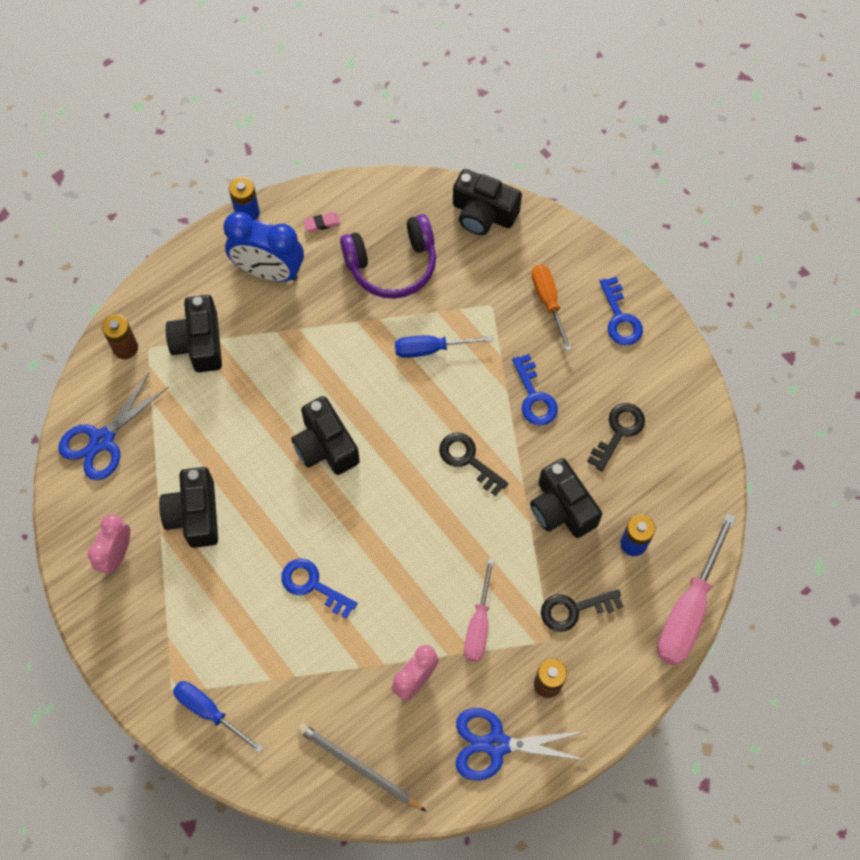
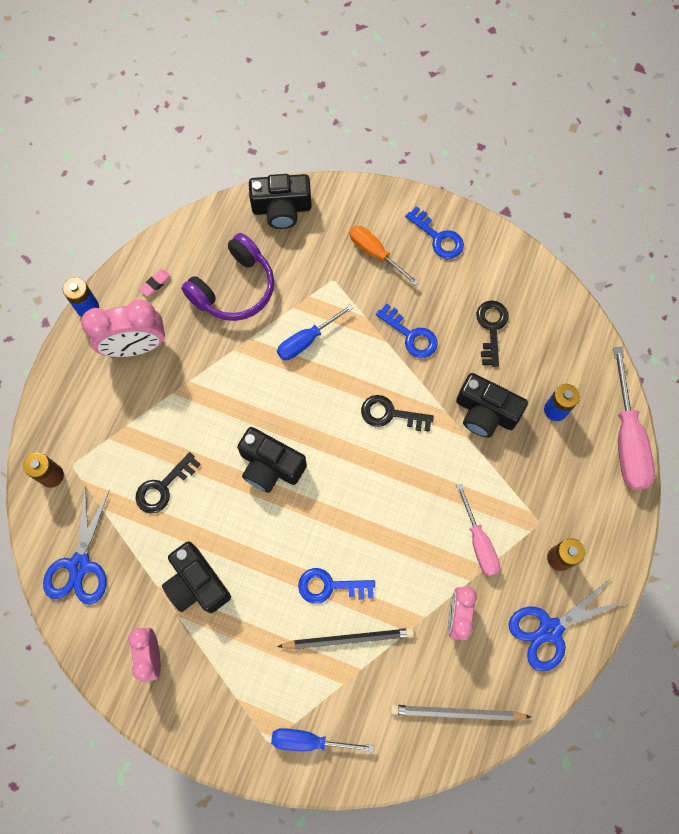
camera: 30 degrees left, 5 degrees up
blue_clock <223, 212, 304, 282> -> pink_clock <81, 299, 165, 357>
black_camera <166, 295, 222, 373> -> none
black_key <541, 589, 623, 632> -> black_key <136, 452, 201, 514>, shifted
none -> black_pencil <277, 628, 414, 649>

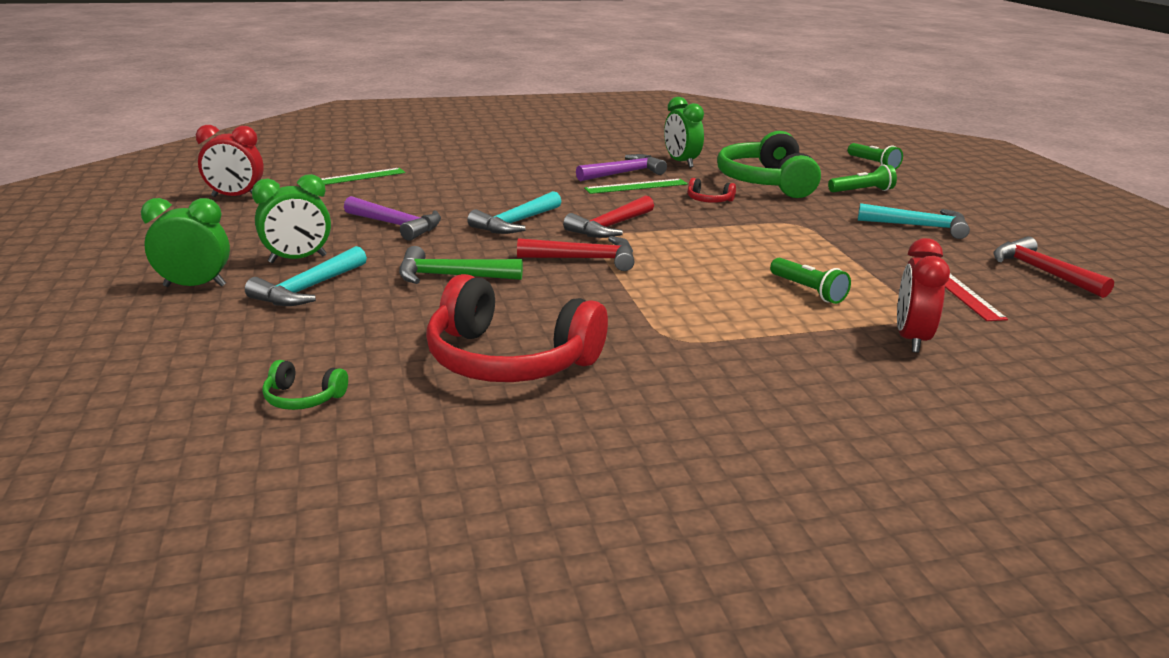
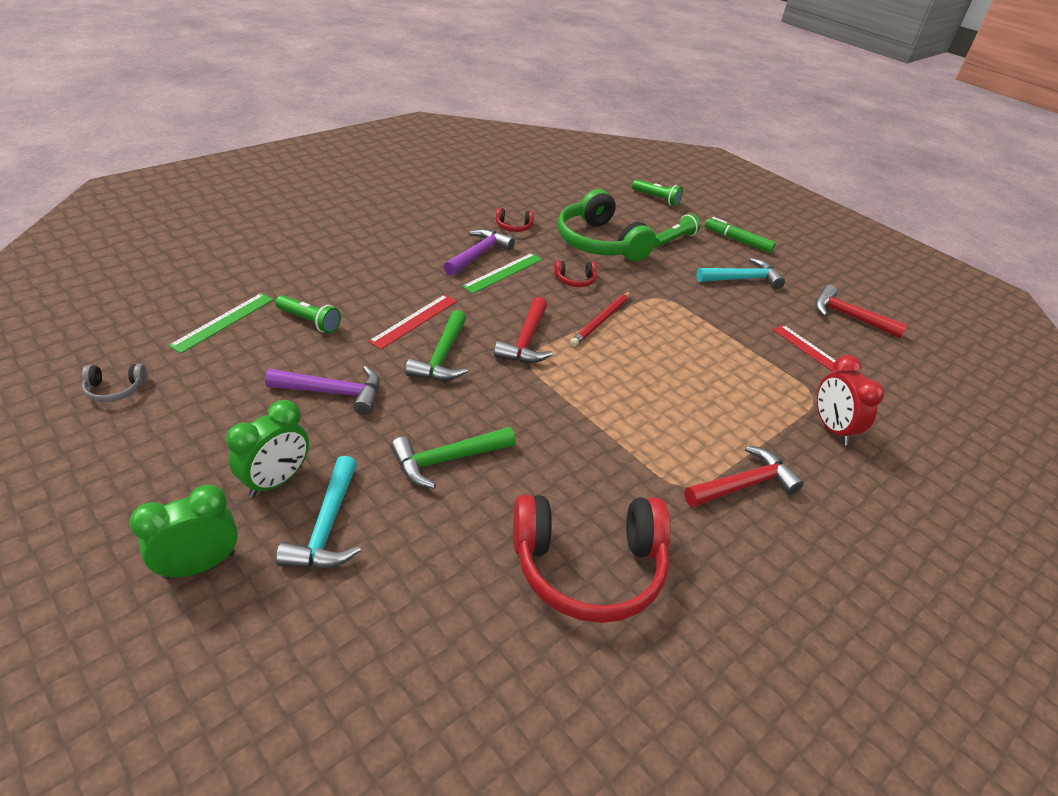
camera: 30 degrees left, 15 degrees up
green_clock <664, 97, 704, 168> -> red_headphones <496, 208, 534, 232>
red_clock <196, 125, 264, 197> -> grey_headphones <82, 364, 147, 402>
turquoise_hammer <467, 191, 562, 234> -> green_hammer <405, 310, 468, 381>
red_hammer <517, 236, 634, 271> -> red_hammer <684, 446, 804, 508>, shifted
green_flashlight <770, 258, 851, 304> -> green_flashlight <275, 295, 341, 333>, shifted
green_headphones <262, 360, 348, 410> -> none
none -> green_marker <705, 217, 776, 253>
none -> red_pencil <570, 291, 631, 346>
none -> red_ruler <368, 295, 457, 349>

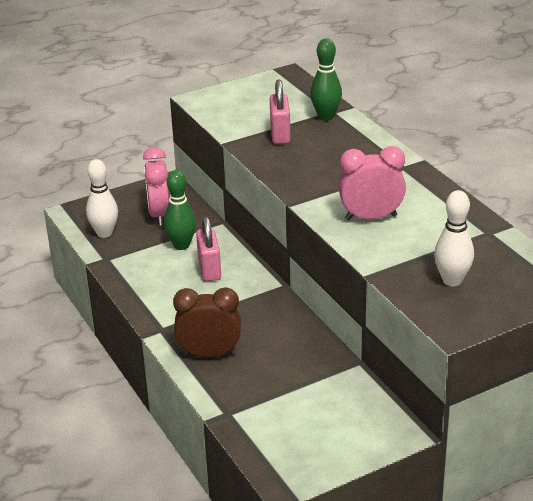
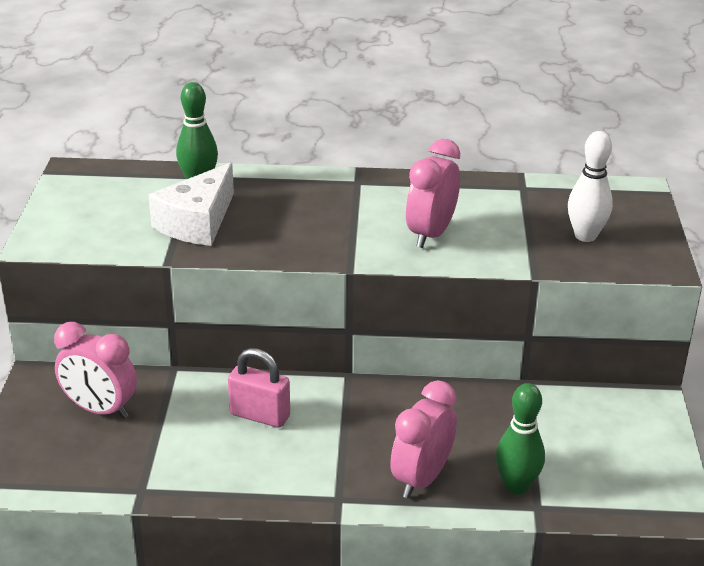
camera: 60 degrees left, 0 degrees up
pink_padlock <270, 79, 291, 144> -> white_cheese <148, 162, 234, 246>
white_bowling_pin <86, 159, 118, 238> -> none
green_bowling_pin <164, 170, 196, 250> -> green_bowling_pin <496, 383, 545, 495>, shifted
brown_clock <173, 287, 241, 357> -> pink_clock <390, 380, 457, 499>

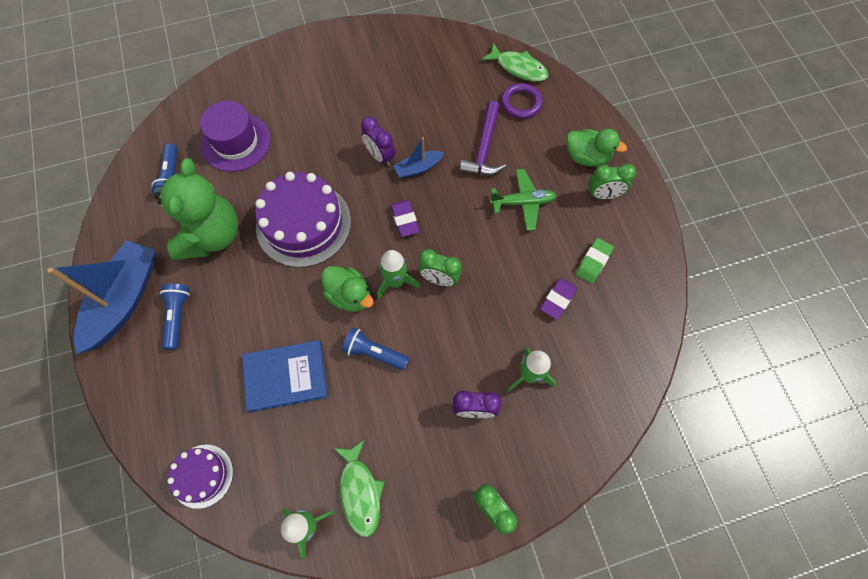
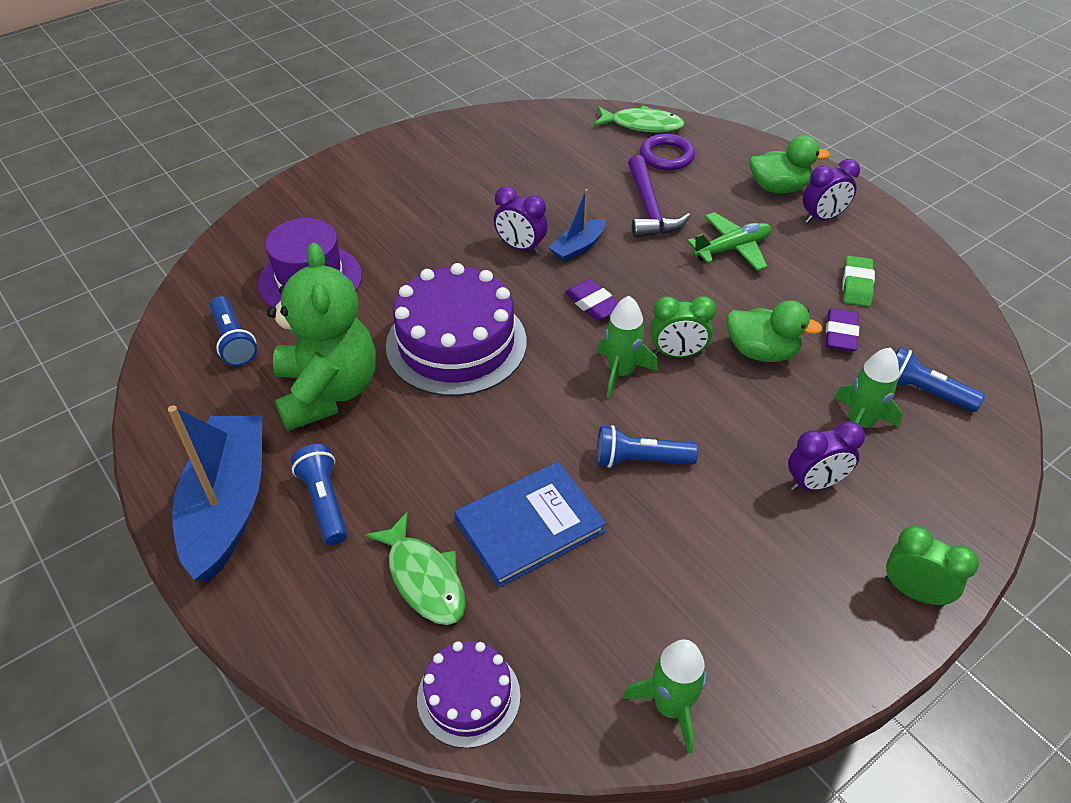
camera: 20 degrees left, 20 degrees down
green_clock <588, 164, 636, 199> -> purple_clock <803, 159, 860, 223>
green_duck <322, 266, 374, 312> -> green_duck <727, 300, 823, 362>, shifted
green_fish <334, 439, 385, 537> -> green_fish <365, 511, 466, 625>, shifted
none -> blue_flashlight <896, 347, 985, 412>

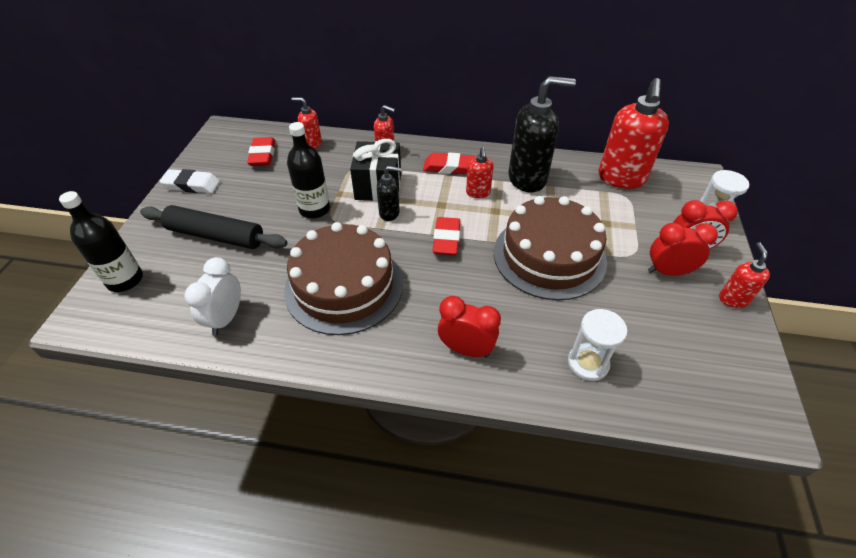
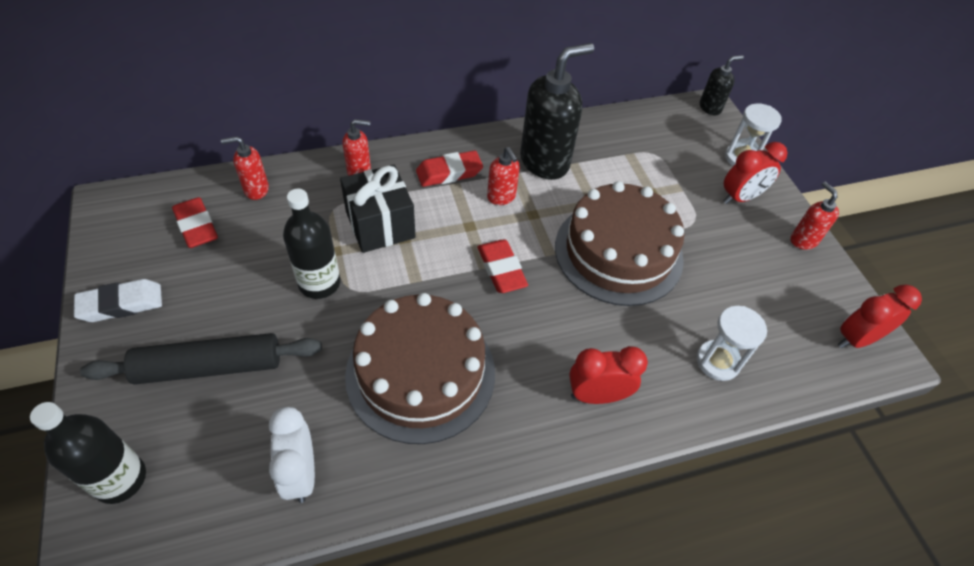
camera: 30 degrees left, 5 degrees up
red_soap_dispenser <598, 78, 669, 189> -> none
black_soap_dispenser <377, 166, 401, 221> -> black_soap_dispenser <700, 55, 744, 115>, shifted
red_clock <648, 223, 718, 276> -> red_clock <838, 285, 922, 348>, shifted

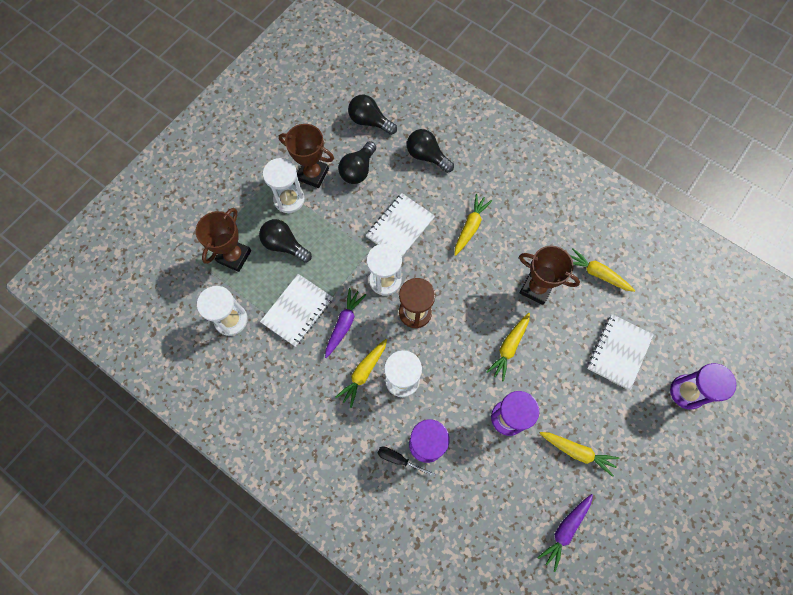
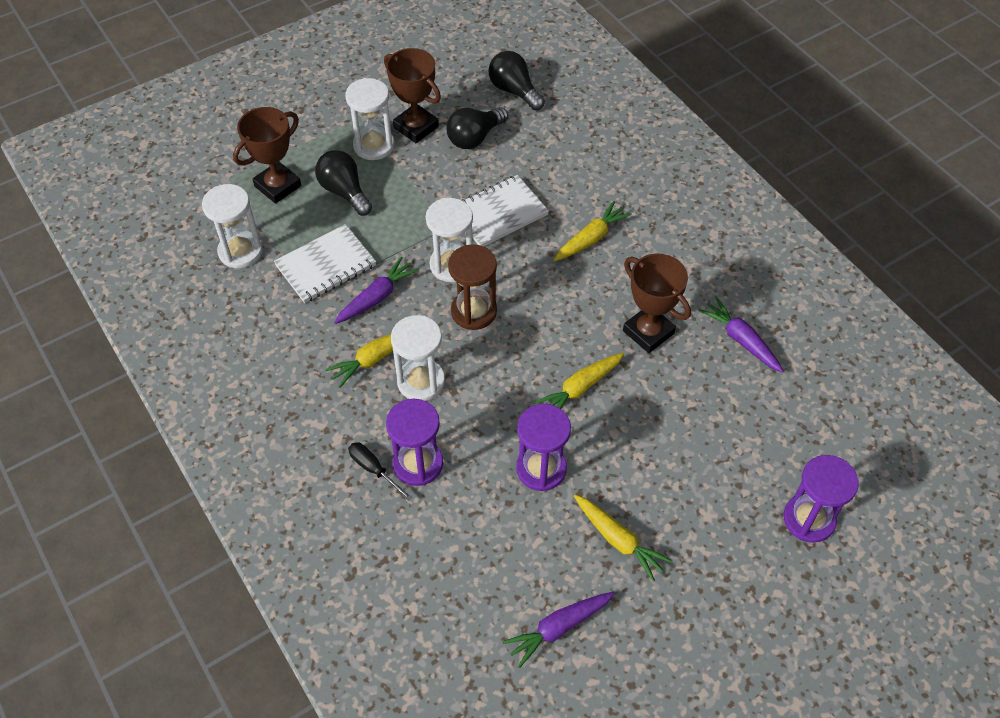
camera: 20 degrees right, 15 degrees down
black_light_bulb <407, 129, 454, 173> -> none
yellow_carrot <570, 248, 635, 292> -> purple_carrot <699, 297, 784, 373>
white_notebook <587, 314, 654, 390> -> none

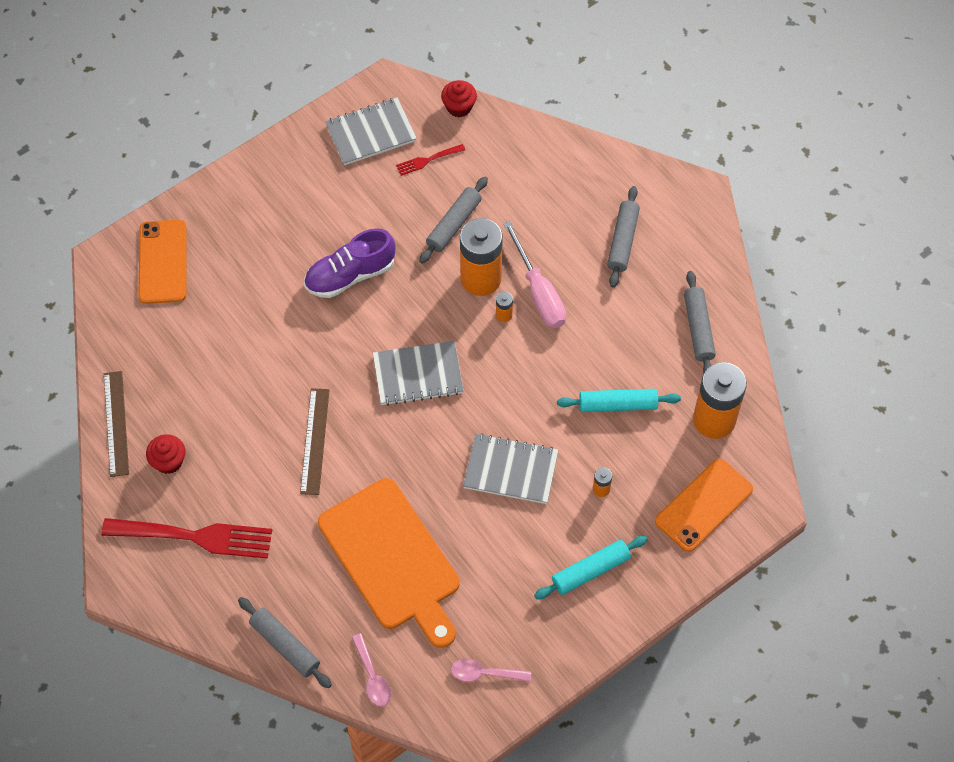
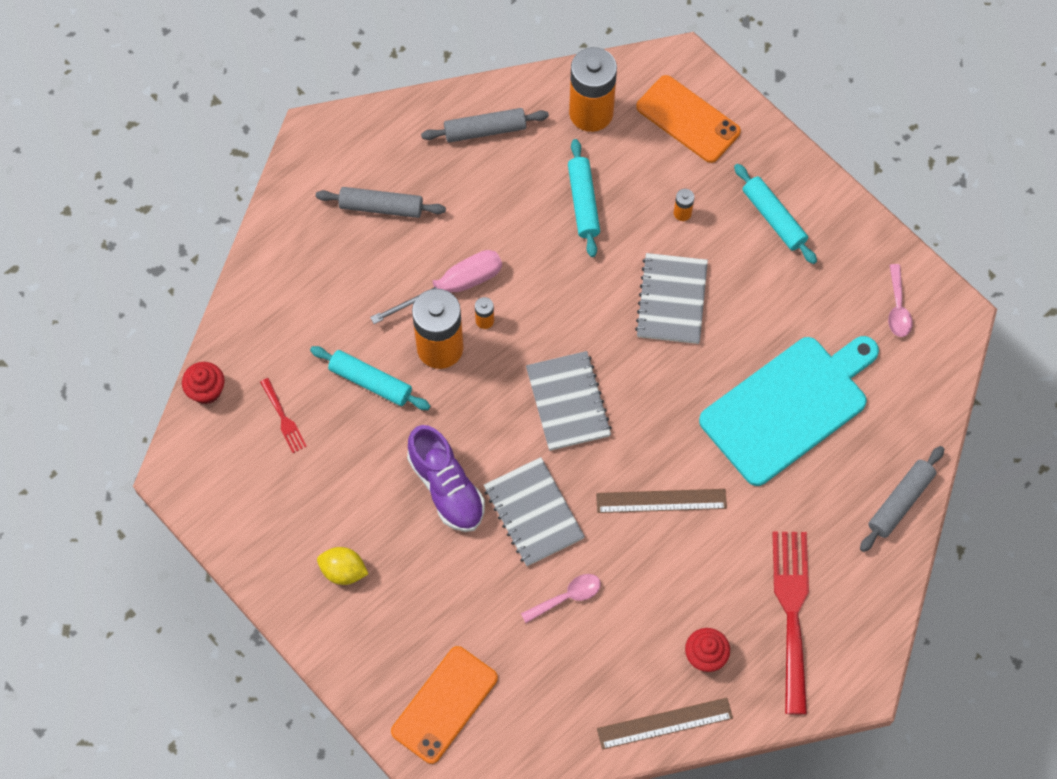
camera: 95 degrees left, 5 degrees up
grey_notebook <325, 97, 417, 165> -> grey_notebook <484, 457, 585, 566>, shifted
grey_rolling_pin <419, 177, 488, 264> -> turquoise_rolling_pin <310, 346, 430, 410>
orange_phone <138, 220, 187, 304> -> orange_phone <391, 646, 498, 764>, 45 degrees counterclockwise
orange_cutting_board <318, 478, 459, 648> -> turquoise_cutting_board <699, 336, 879, 486>
pink_spoon <352, 633, 391, 707> -> pink_spoon <521, 574, 601, 623>, shifted
none -> yellow_lemon <317, 547, 368, 585>

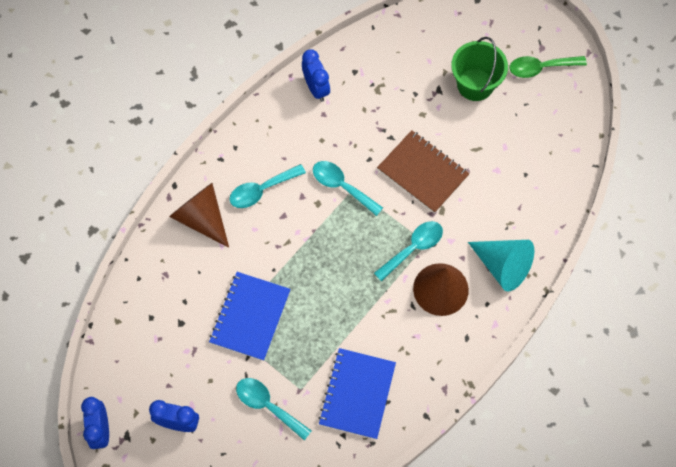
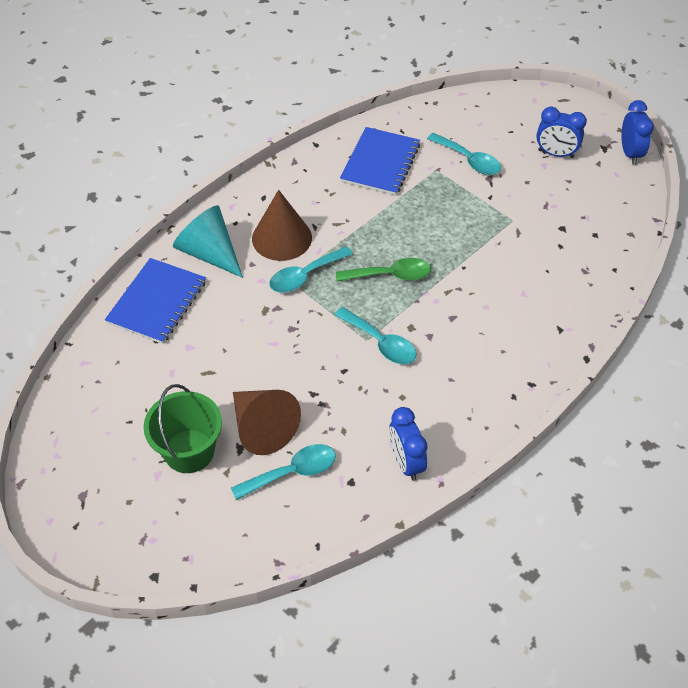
camera: 175 degrees left, 15 degrees down
green_spoon <509, 56, 587, 78> -> green_spoon <336, 258, 431, 282>, shifted
brown_notebook <377, 130, 470, 213> -> none
turquoise_spoon <229, 164, 306, 208> -> turquoise_spoon <231, 444, 336, 500>, shifted
brown_cone <169, 183, 229, 248> -> brown_cone <233, 390, 301, 455>, shifted
blue_notebook <209, 272, 291, 361> -> blue_notebook <105, 258, 206, 344>, shifted

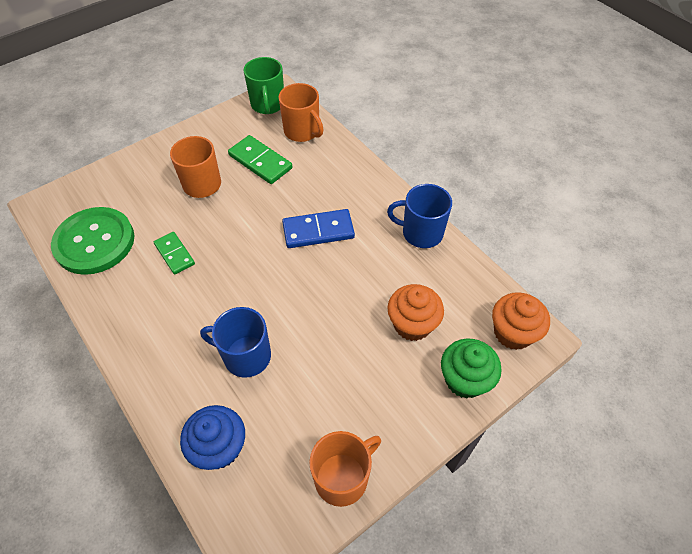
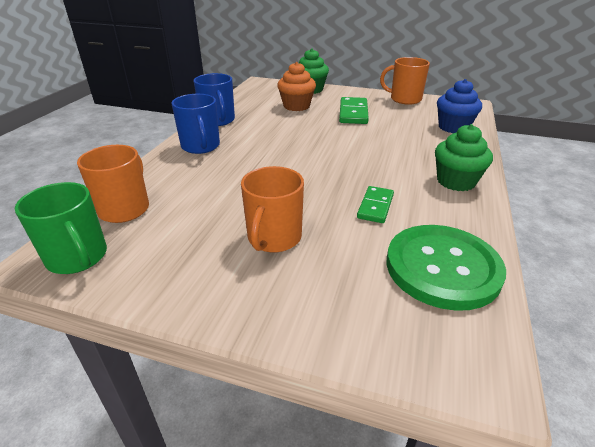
camera: 125 degrees left, 20 degrees down
green_mug <243, 57, 284, 114> -> green_mug <15, 182, 107, 274>, 90 degrees clockwise
green_domino <228, 135, 292, 184> -> green_domino <339, 97, 369, 124>, shifted
blue_domino <282, 209, 355, 248> -> none
orange_cupcake <492, 292, 550, 350> -> none
blue_mug <200, 307, 271, 378> -> blue_mug <172, 94, 220, 154>, shifted
none -> green_cupcake <435, 124, 493, 191>

